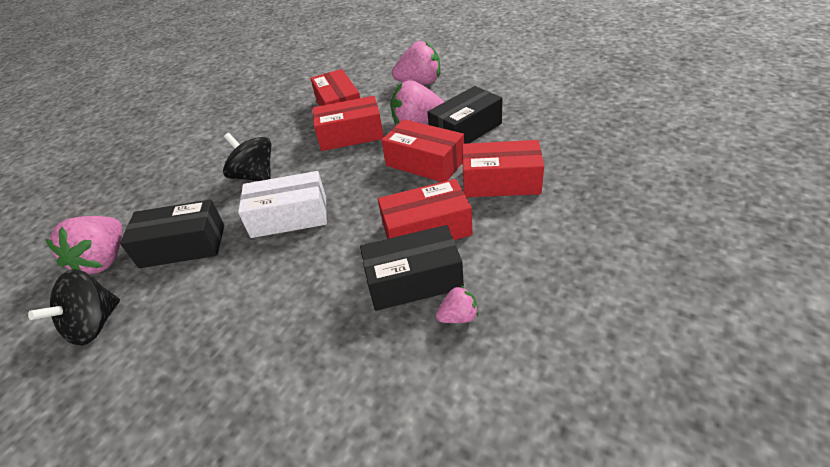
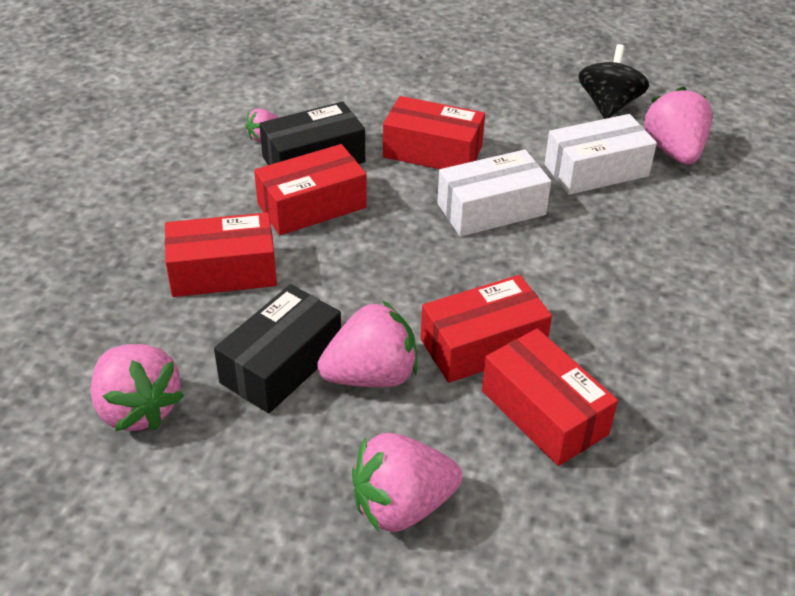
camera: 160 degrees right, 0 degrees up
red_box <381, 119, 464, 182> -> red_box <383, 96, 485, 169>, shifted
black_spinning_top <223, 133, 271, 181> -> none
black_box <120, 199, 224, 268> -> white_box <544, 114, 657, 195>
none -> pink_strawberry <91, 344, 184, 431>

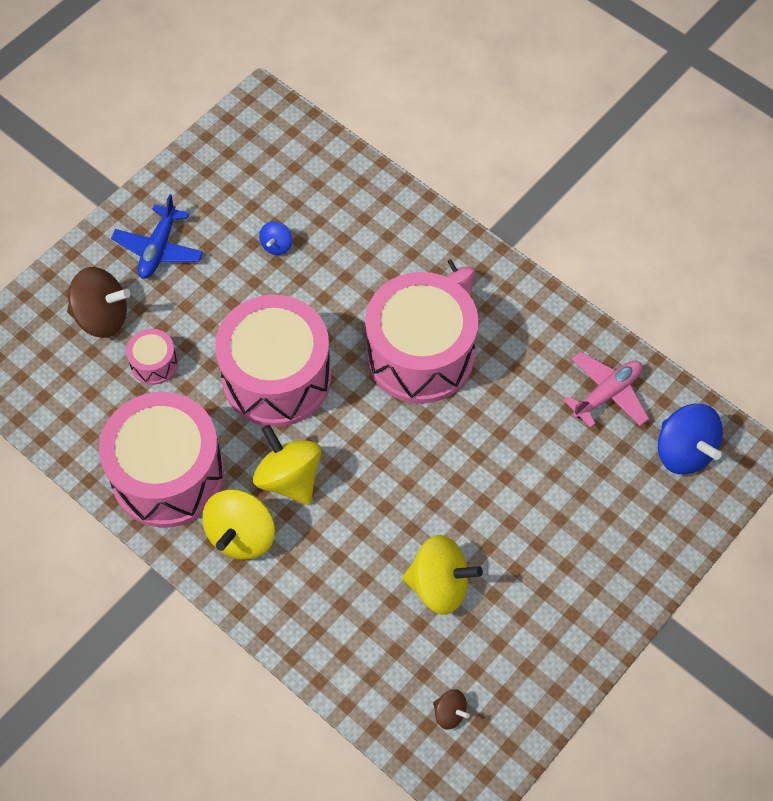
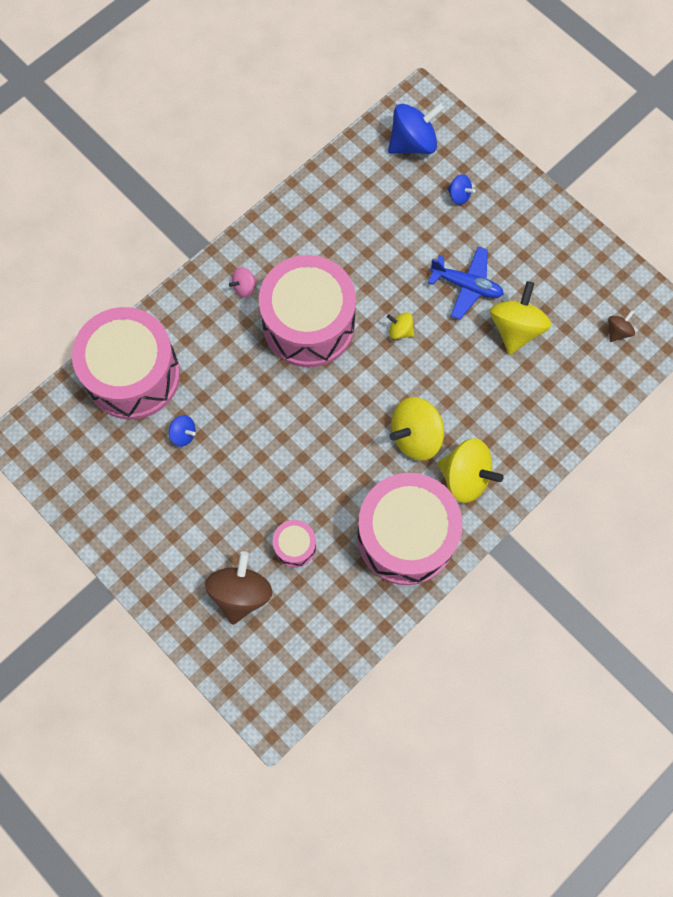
camera: 85 degrees left, 10 degrees up
blue_plane <111, 194, 203, 279> -> blue_plane <428, 246, 504, 319>, shifted
pink_drum <215, 294, 331, 427> -> pink_drum <72, 307, 180, 420>, shifted
pink_plane <563, 352, 649, 428> -> none
none -> blue_spinning_top <447, 174, 475, 205>
none -> yellow_spinning_top <387, 312, 414, 339>

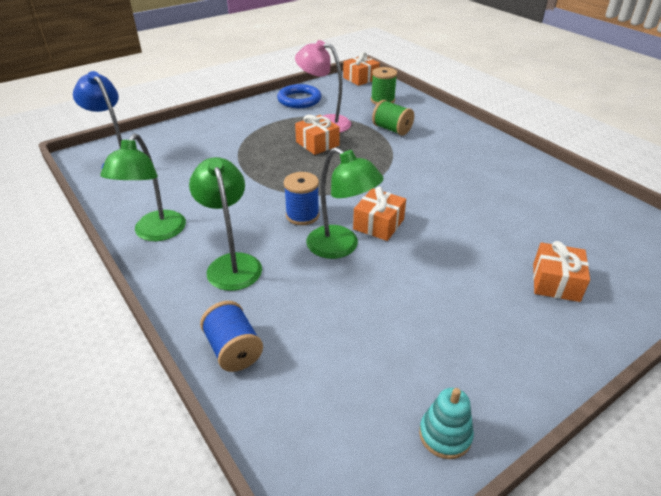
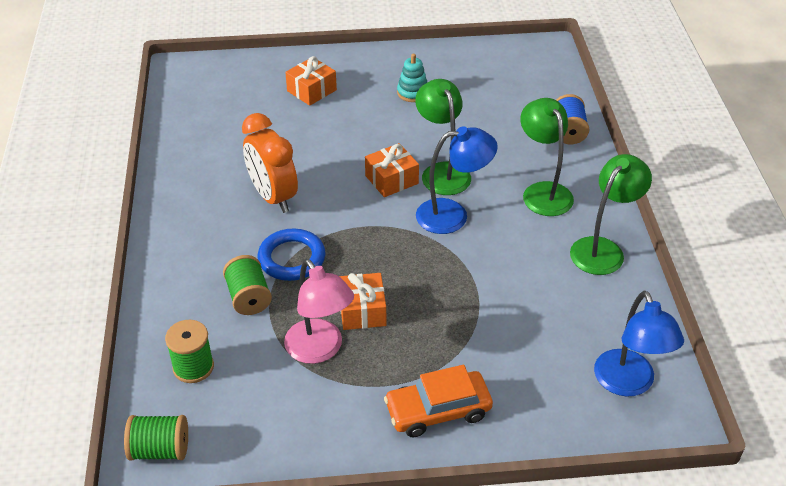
camera: 150 degrees left, 5 degrees up
orange_gift <343, 52, 380, 86> -> green_spool <124, 415, 188, 460>
blue_ring <277, 84, 321, 108> -> blue_ring <258, 228, 326, 281>, shifted
green_lamp <189, 157, 262, 291> -> green_lamp <520, 98, 574, 216>, 150 degrees clockwise
blue_spool <284, 172, 319, 225> -> blue_lamp <416, 126, 498, 234>
turquoise_stacking_toy <419, 388, 474, 459> -> turquoise_stacking_toy <397, 54, 427, 102>, shifted
none -> orange_clock <242, 113, 298, 213>
none -> orange_car <384, 365, 493, 437>

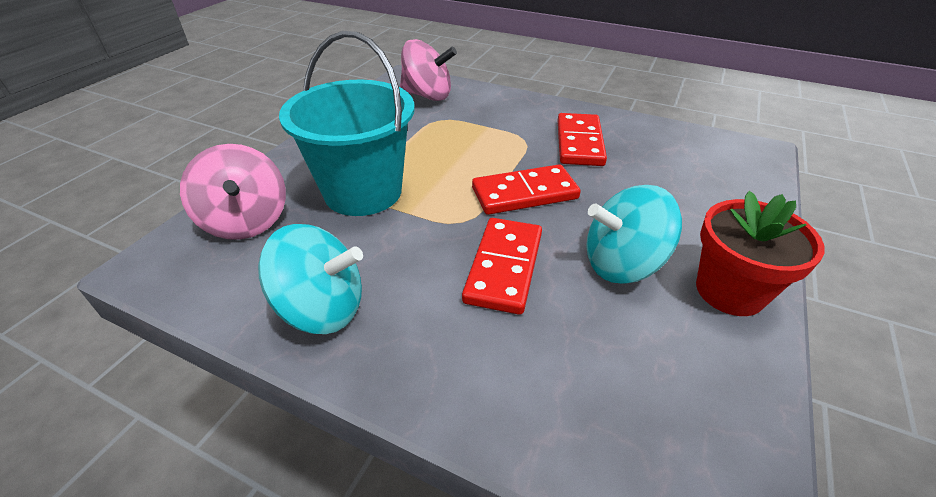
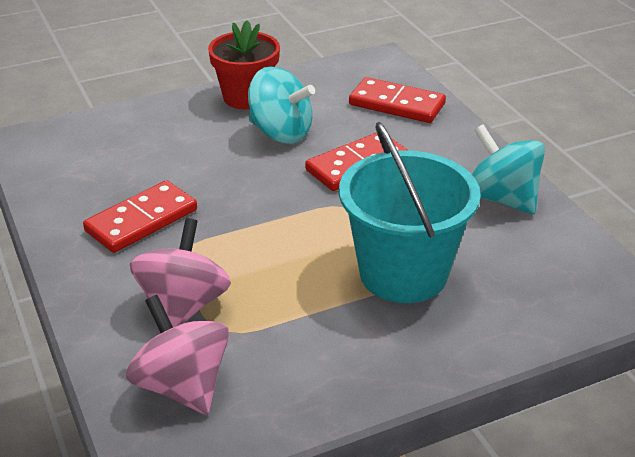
camera: 140 degrees left, 5 degrees down
pink_spinning_top <180, 144, 286, 240> -> pink_spinning_top <130, 218, 231, 327>, shifted
red_domino <472, 164, 581, 215> -> red_domino <349, 77, 446, 123>, shifted

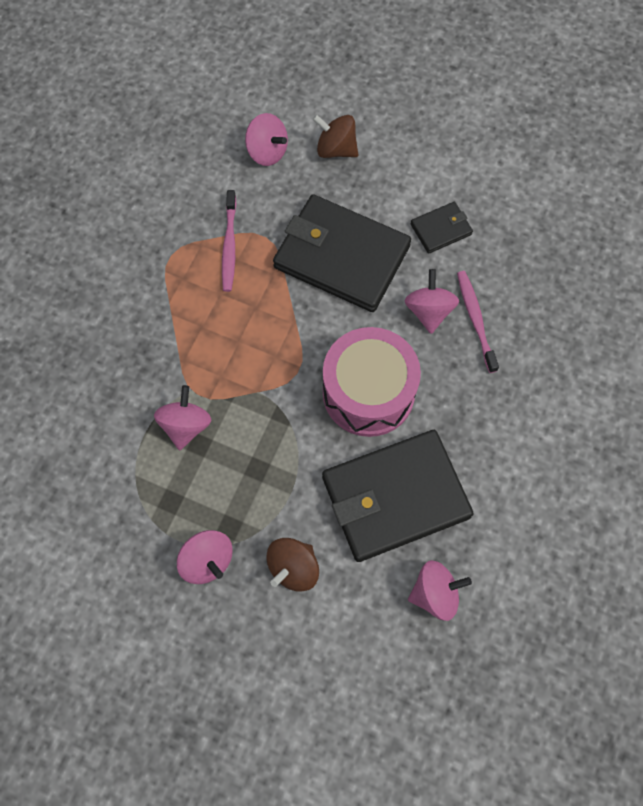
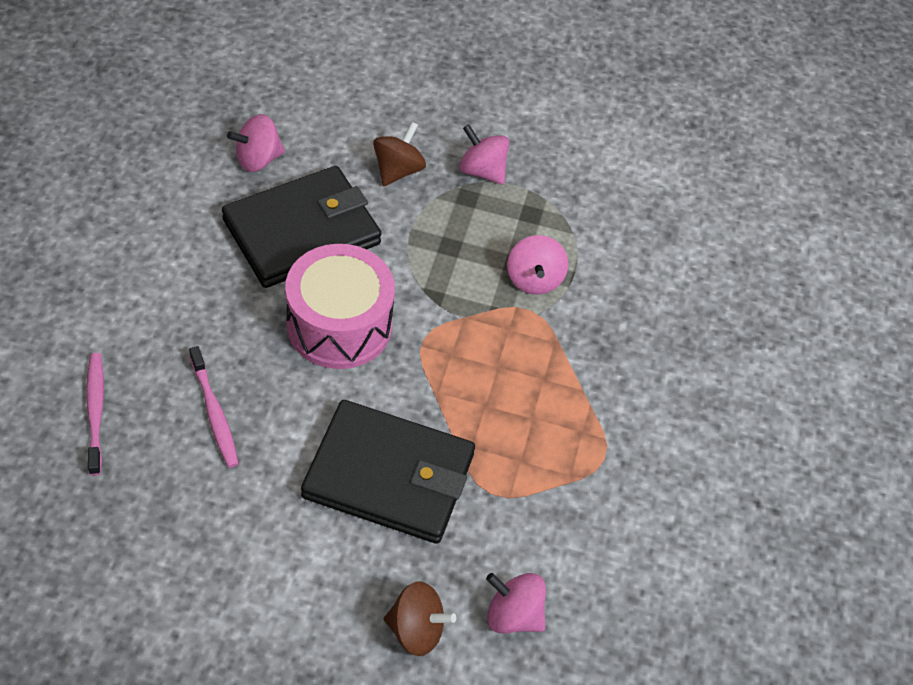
camera: 165 degrees right, 15 degrees down
pink_toothbrush <222, 190, 236, 292> -> pink_toothbrush <86, 353, 104, 475>, shifted
black_wallet <410, 202, 473, 254> -> none
pink_spinning_top <405, 269, 459, 334> -> none

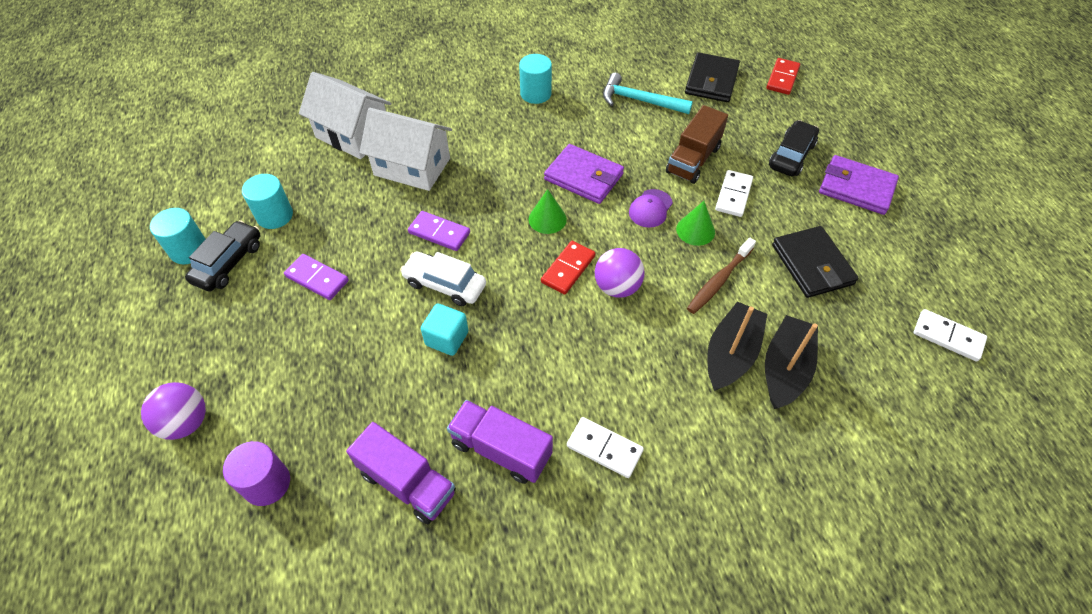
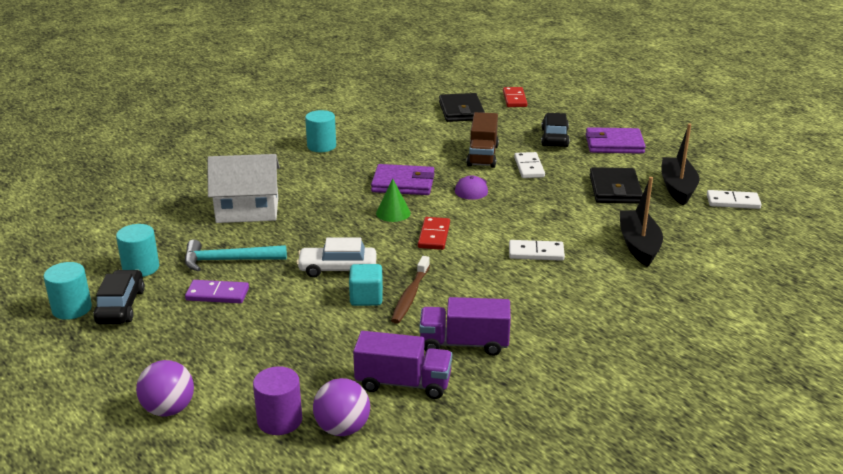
camera: 25 degrees left, 25 degrees down
white_house <299, 72, 391, 159> -> none
turquoise_hammer <603, 73, 693, 114> -> turquoise_hammer <185, 240, 287, 271>, shifted
green_cone <676, 201, 715, 246> -> none
purple_domino <408, 211, 470, 251> -> none
black_wallet <772, 226, 858, 298> -> black_wallet <590, 167, 643, 204>, 45 degrees clockwise
brown_toothbrush <687, 237, 756, 314> -> brown_toothbrush <391, 256, 430, 324>, shifted
purple_ball <595, 248, 644, 298> -> purple_ball <313, 378, 370, 436>, shifted
black_boat <707, 301, 767, 391> -> black_boat <661, 123, 699, 206>, shifted
white_domino <567, 417, 644, 478> -> white_domino <509, 240, 565, 261>, shifted

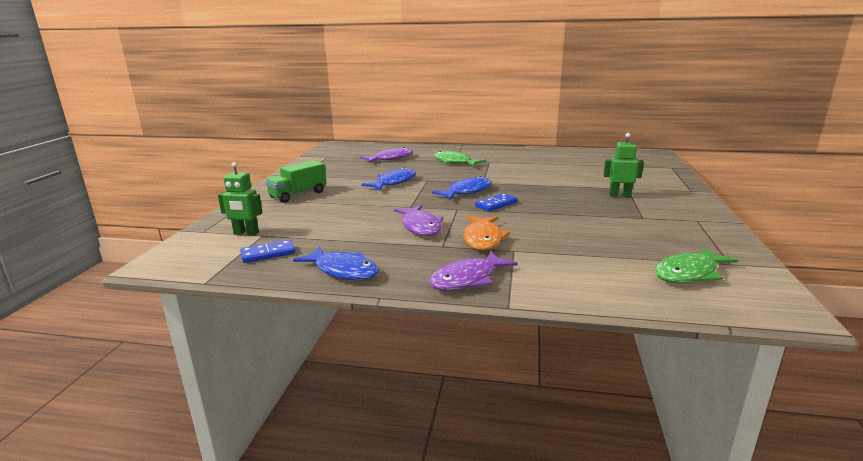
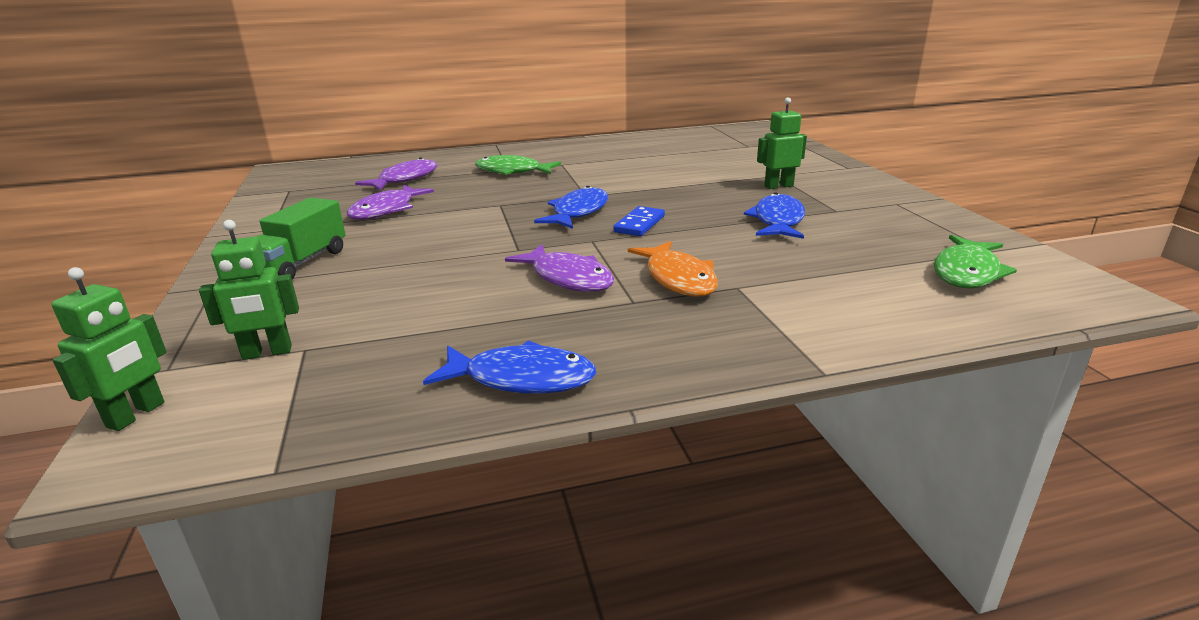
camera: 25 degrees left, 5 degrees up
blue_fish <361, 167, 416, 190> -> blue_fish <744, 193, 805, 239>, shifted
blue_domino <240, 240, 295, 263> -> none
purple_fish <429, 251, 518, 291> -> purple_fish <347, 185, 434, 220>, shifted
none -> green_robot <51, 267, 167, 431>

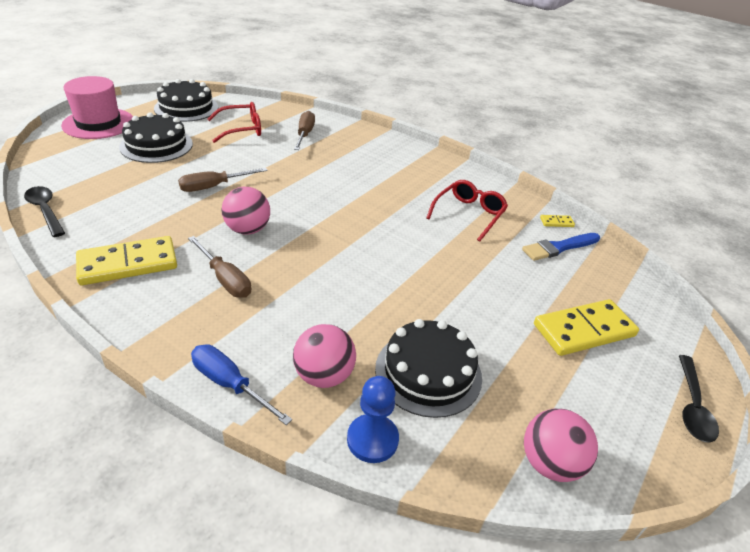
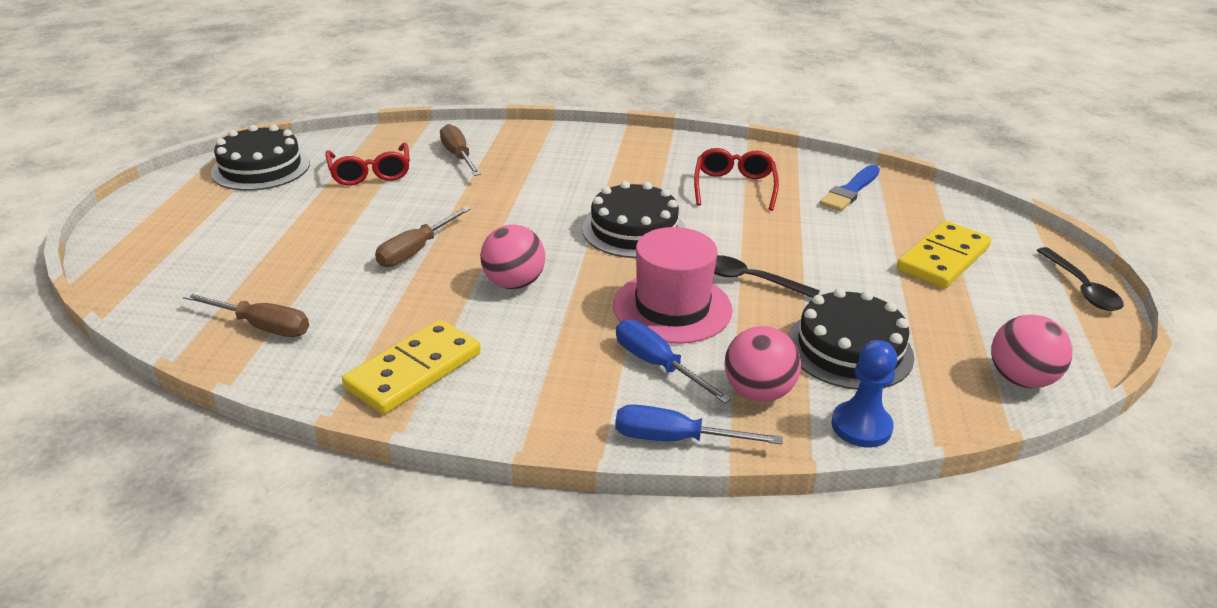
camera: 25 degrees left, 5 degrees down
pink_hat <61, 76, 133, 139> -> pink_hat <613, 227, 733, 344>, shifted
red_glasses <207, 102, 261, 143> -> red_glasses <325, 143, 410, 185>, 120 degrees clockwise
black_cake <119, 112, 193, 163> -> black_cake <582, 181, 685, 258>, shifted
black_spoon <24, 186, 65, 237> -> black_spoon <714, 255, 820, 298>, shifted
yellow_domino <540, 215, 575, 227> -> none
brown_screwdriver <188, 236, 251, 298> -> brown_screwdriver <183, 293, 309, 337>, shifted
none -> blue_screwdriver <616, 319, 731, 403>

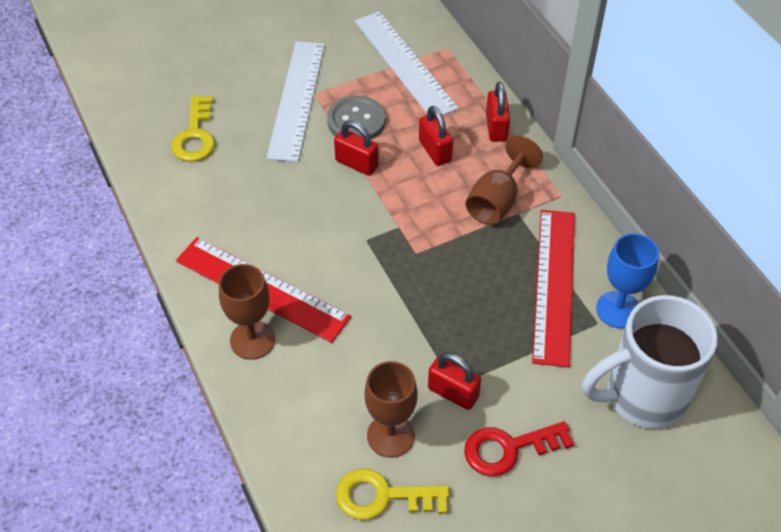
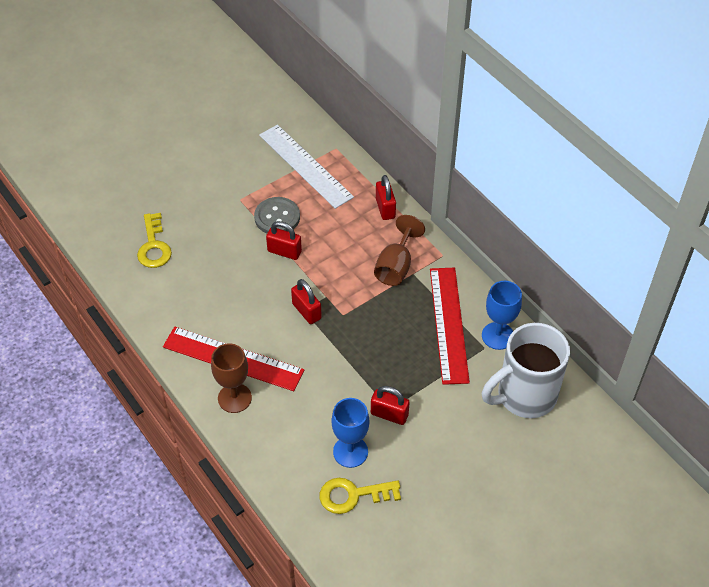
camera: 10 degrees left, 0 degrees up
white_ruler <267, 41, 325, 162> -> none
red_padlock <419, 106, 453, 166> -> red_padlock <291, 279, 322, 324>, shifted
brown_goblet <364, 361, 418, 458> -> blue_goblet <331, 398, 369, 468>
red_key <464, 421, 574, 476> -> none

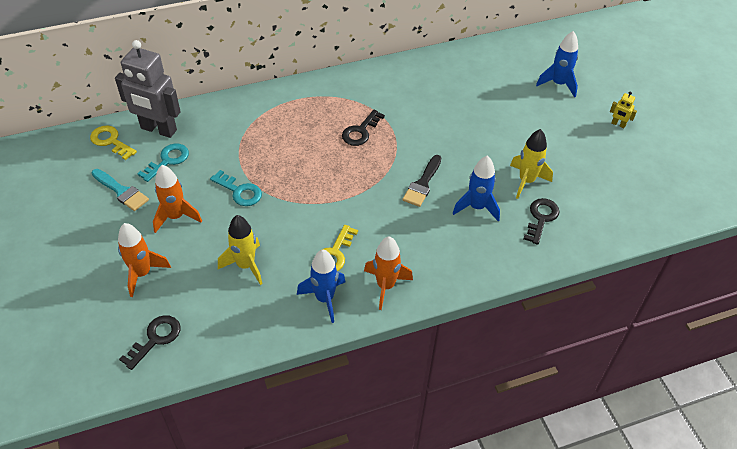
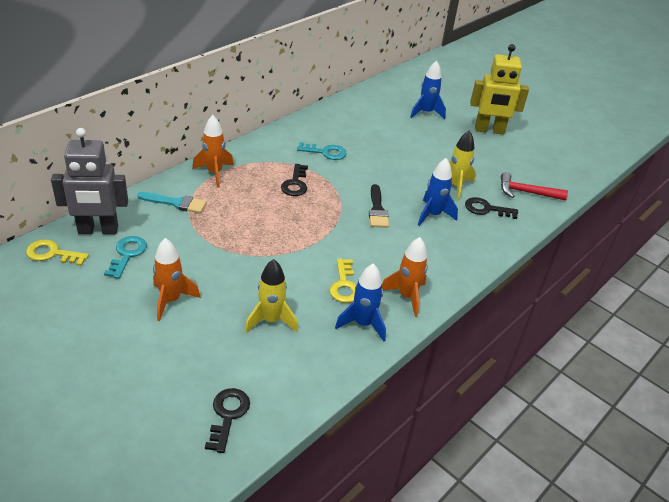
camera: 30 degrees left, 10 degrees down
yellow_robot <610, 91, 637, 128> -> yellow_robot <470, 44, 529, 135>, x2.48
turquoise_brush <92, 169, 149, 211> -> turquoise_brush <137, 192, 207, 213>, shifted
turquoise_key <210, 170, 262, 206> -> turquoise_key <297, 142, 347, 160>, shifted
black_key <524, 198, 559, 245> -> black_key <465, 197, 518, 219>, 75 degrees counterclockwise
orange_rocket <118, 223, 171, 297> -> orange_rocket <192, 115, 234, 187>, shifted
none -> red_hammer <501, 172, 568, 200>

